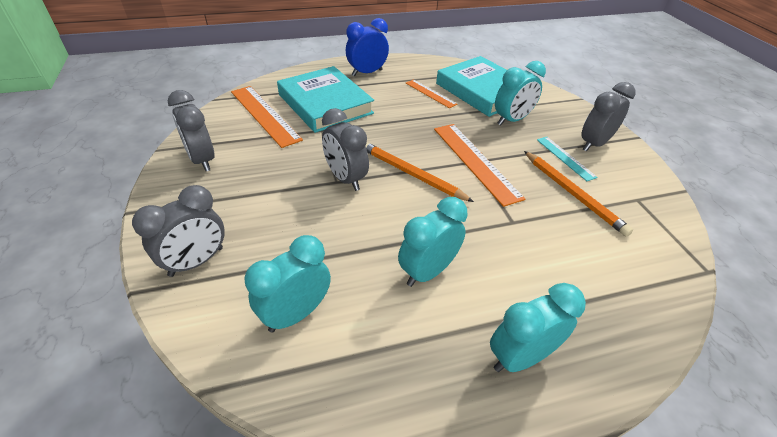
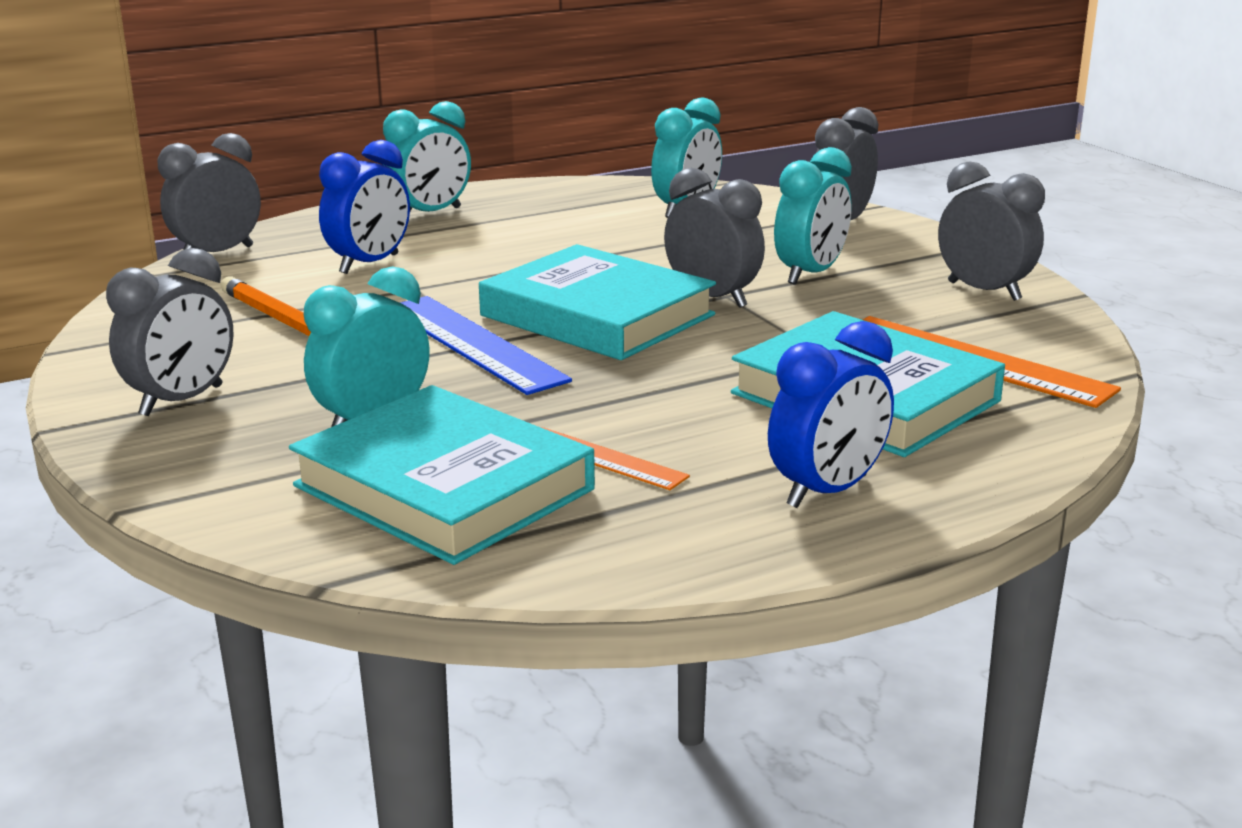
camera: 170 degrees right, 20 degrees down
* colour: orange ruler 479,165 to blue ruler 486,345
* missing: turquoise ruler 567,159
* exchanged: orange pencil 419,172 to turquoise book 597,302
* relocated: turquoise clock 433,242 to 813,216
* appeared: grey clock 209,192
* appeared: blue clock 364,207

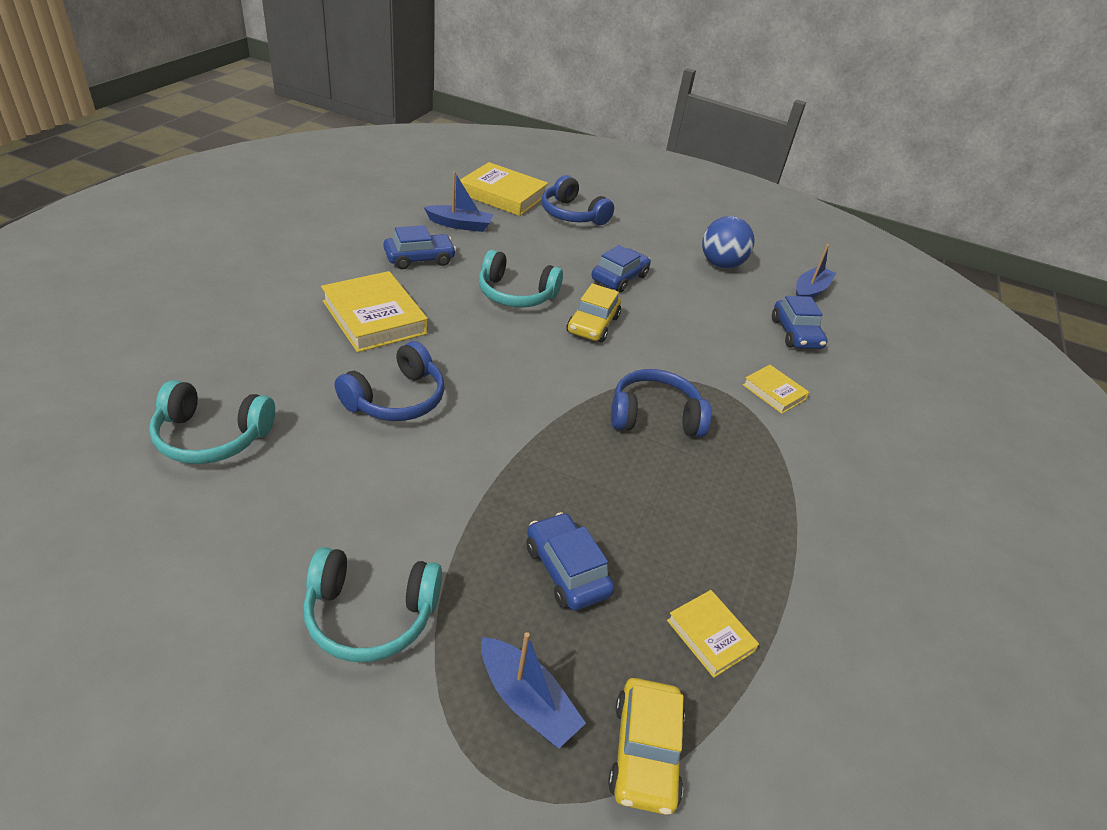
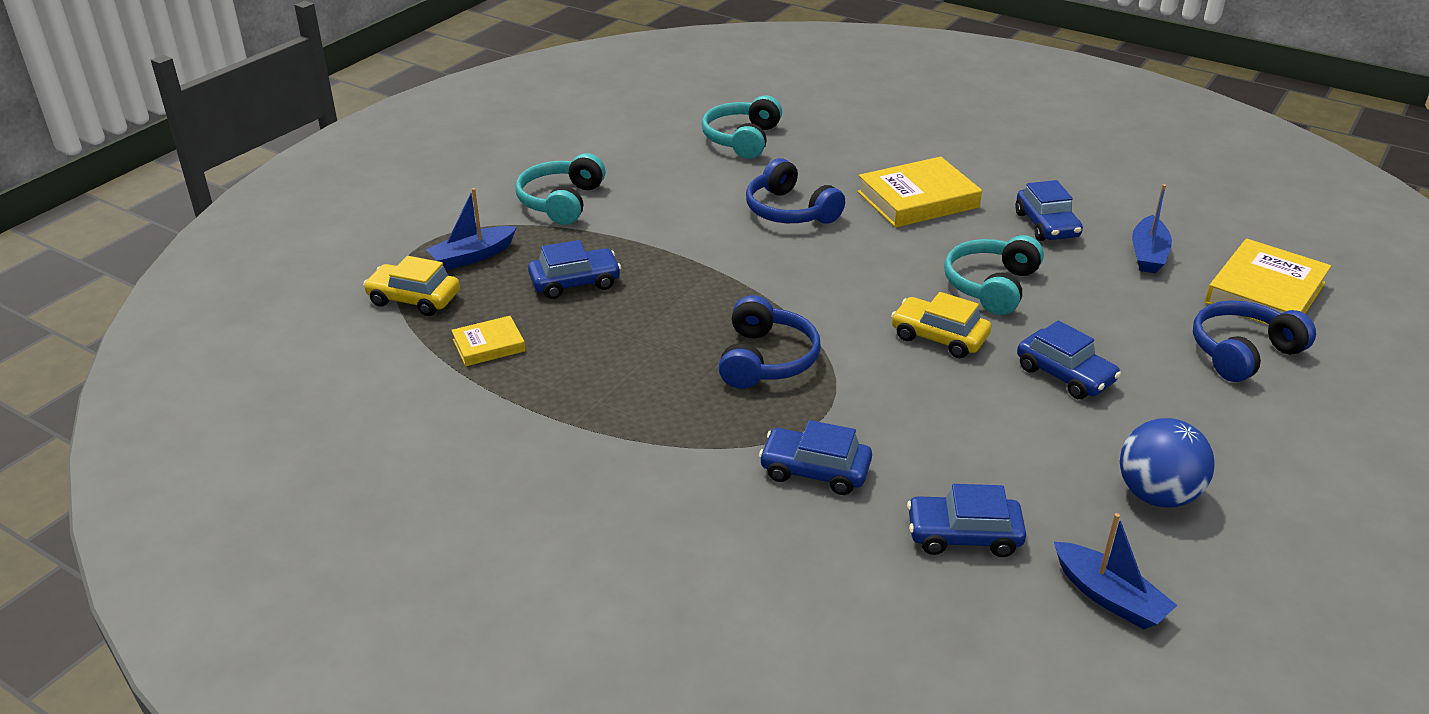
camera: 105 degrees right, 5 degrees down
* exchanged: yellow book 776,389 to blue car 815,457

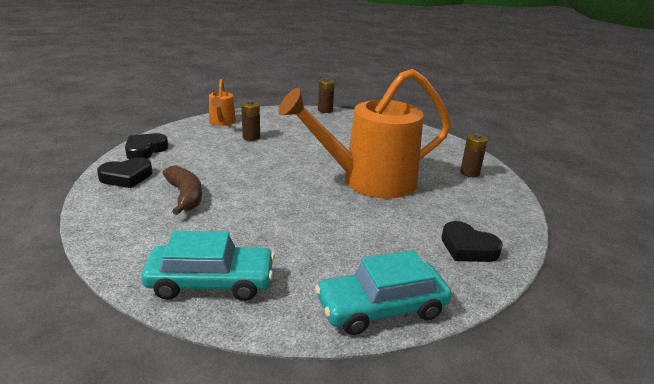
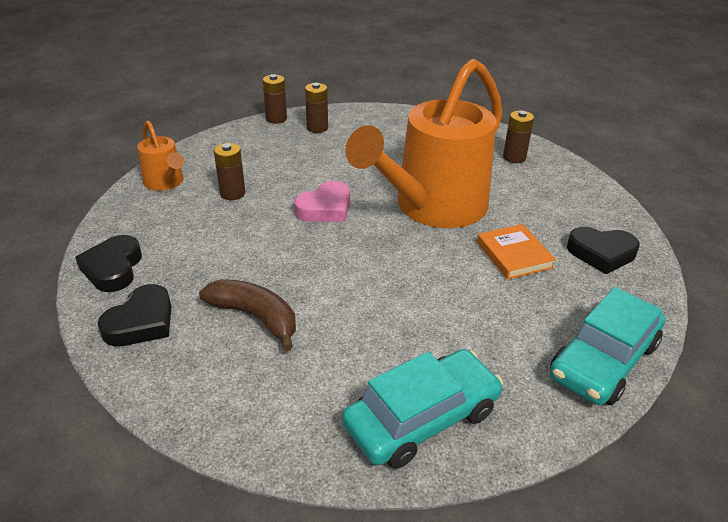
camera: 30 degrees left, 10 degrees up
* appeared: brown battery 316,108
* appeared: pink heart 322,201
* appeared: orange book 516,252

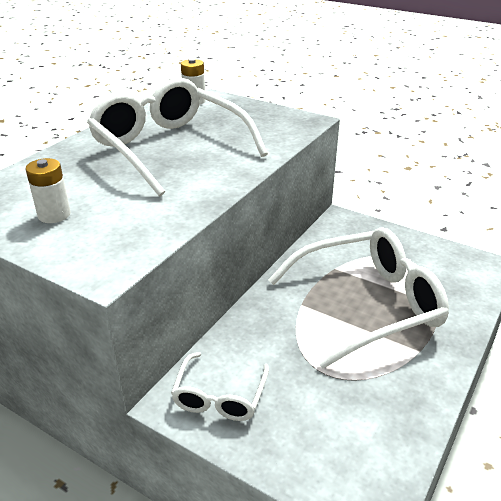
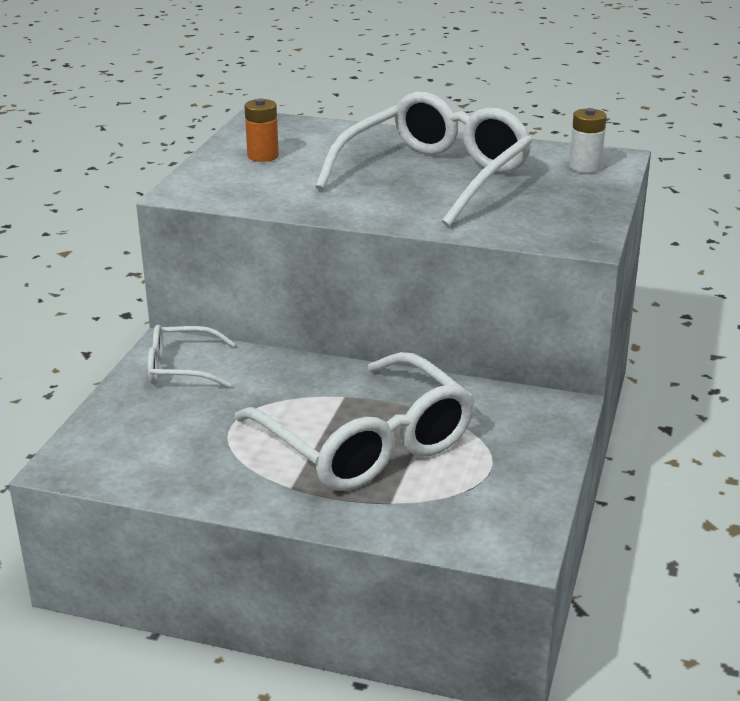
camera: 75 degrees right, 5 degrees down
* colour: white battery 48,190 to orange battery 261,130

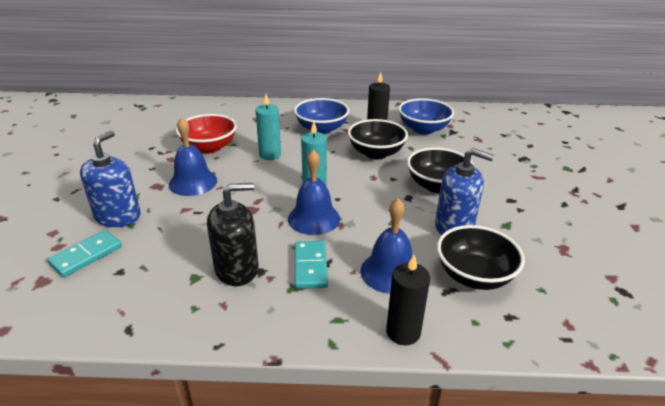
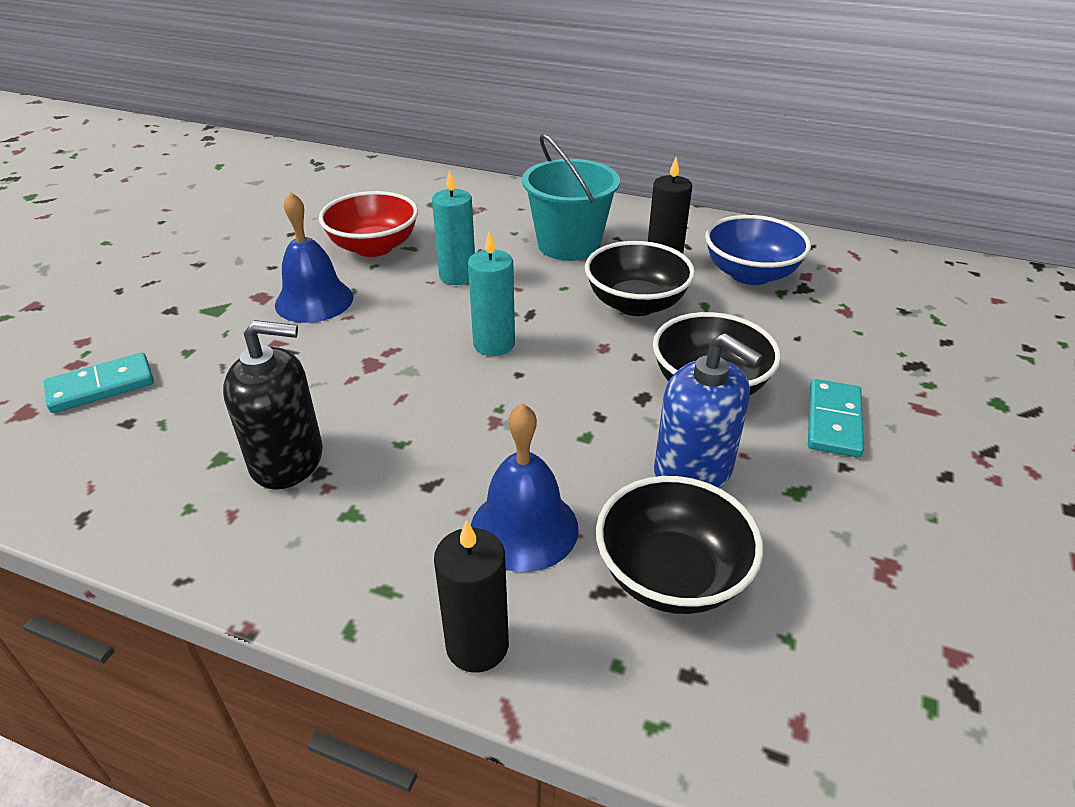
camera: 20 degrees right, 5 degrees up
* exchanged: blue bowl 321,116 to turquoise bucket 571,197
* missing: blue soap dispenser 110,179
* missing: blue bell 314,192
* relocated: turquoise domino 311,265 to 836,418

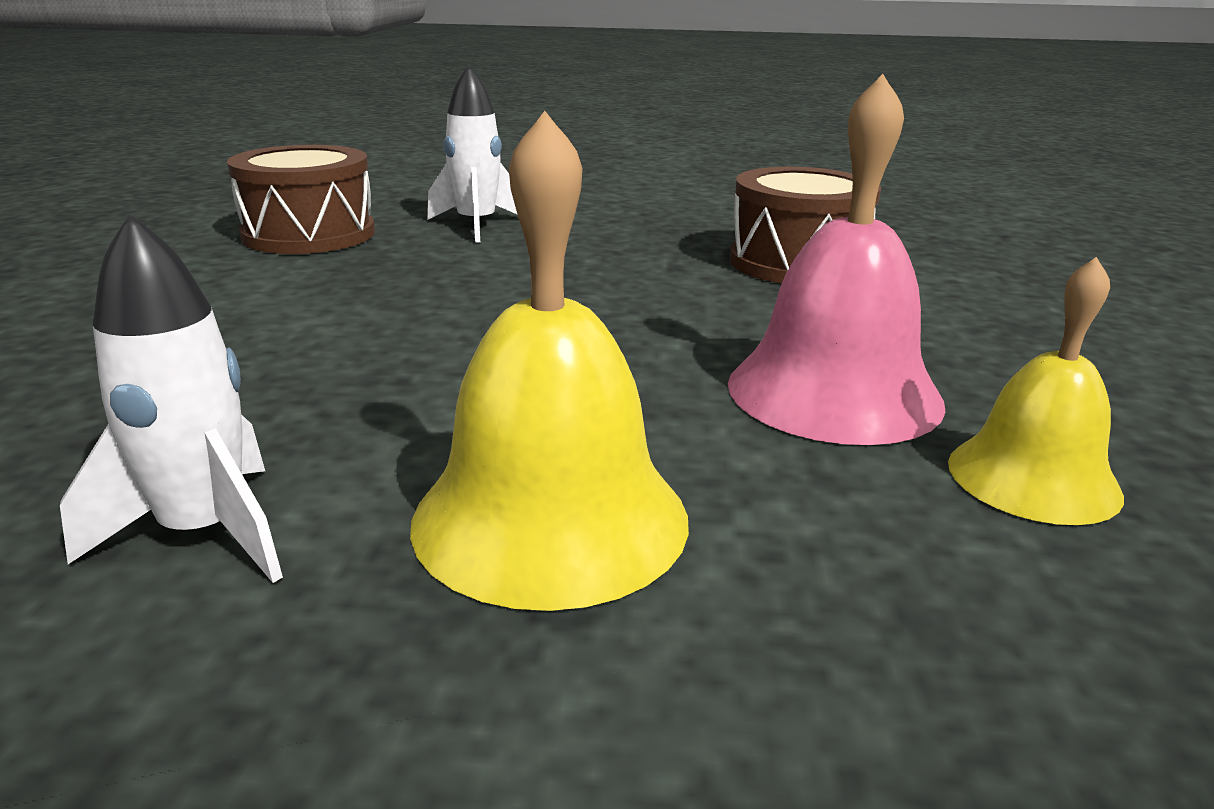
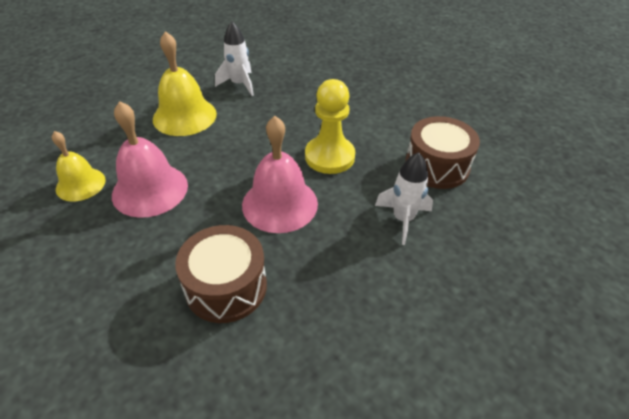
camera: 135 degrees right, 20 degrees up
* appeared: yellow pawn 330,126
* appeared: pink bell 280,174

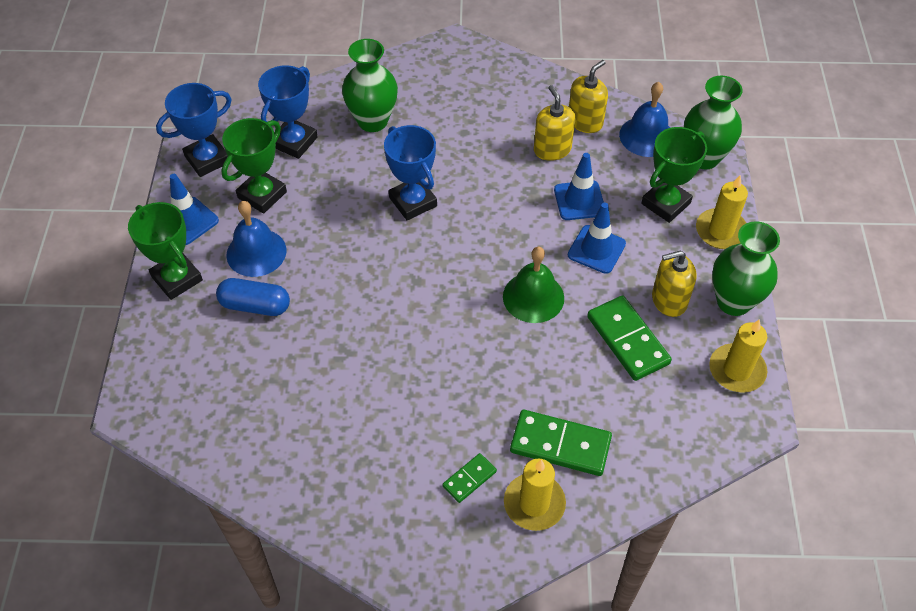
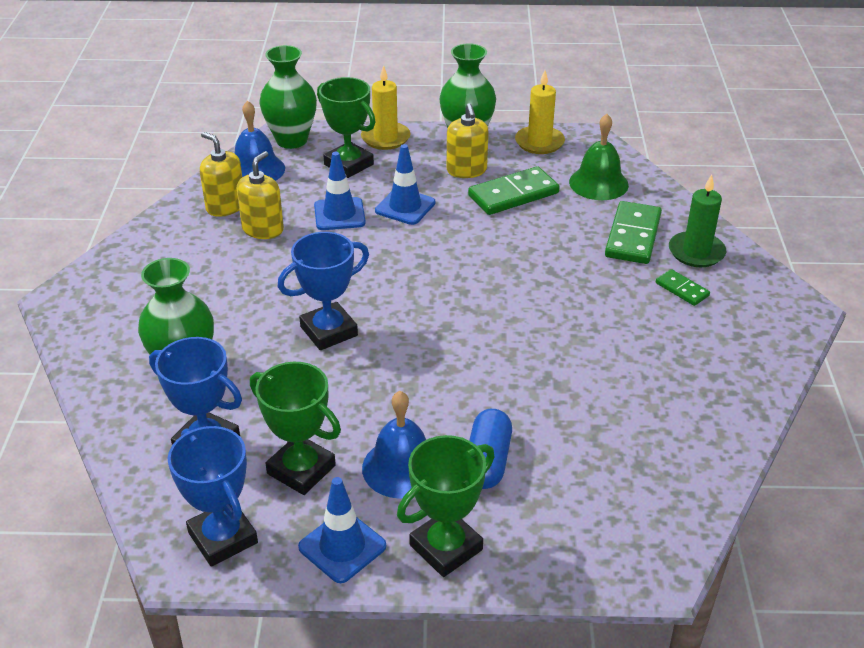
camera: 90 degrees left, 15 degrees down
* spun: yellow soap dispenser 554,123 = 260,195 135 degrees clockwise
* relocated: green bell 533,285 to 599,157
* colour: yellow candle 535,494 to green candle 697,220

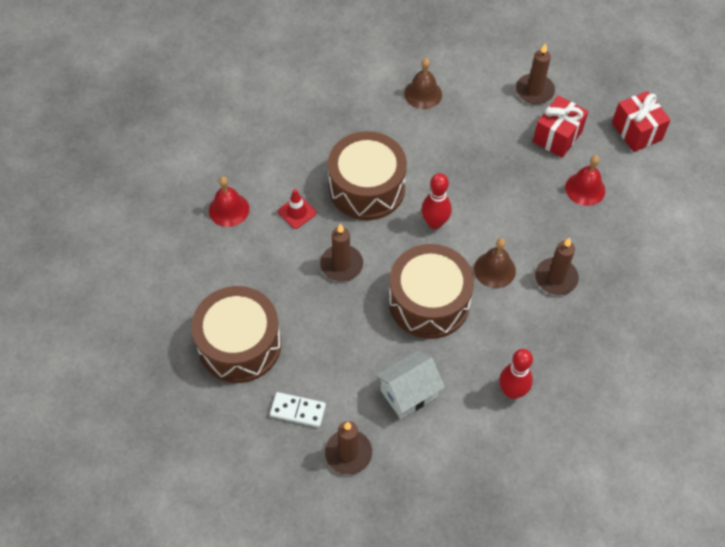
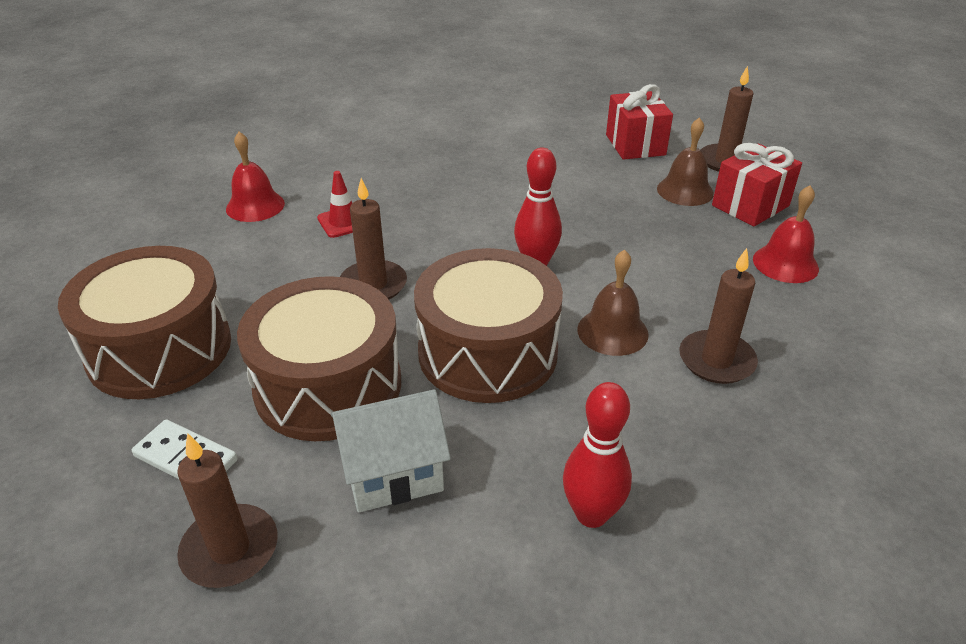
camera: 15 degrees right, 20 degrees down
* relocated: brown bell 423,83 to 685,161
* relocated: red gift 641,121 to 639,122
* relocated: brown drum 367,175 to 319,358

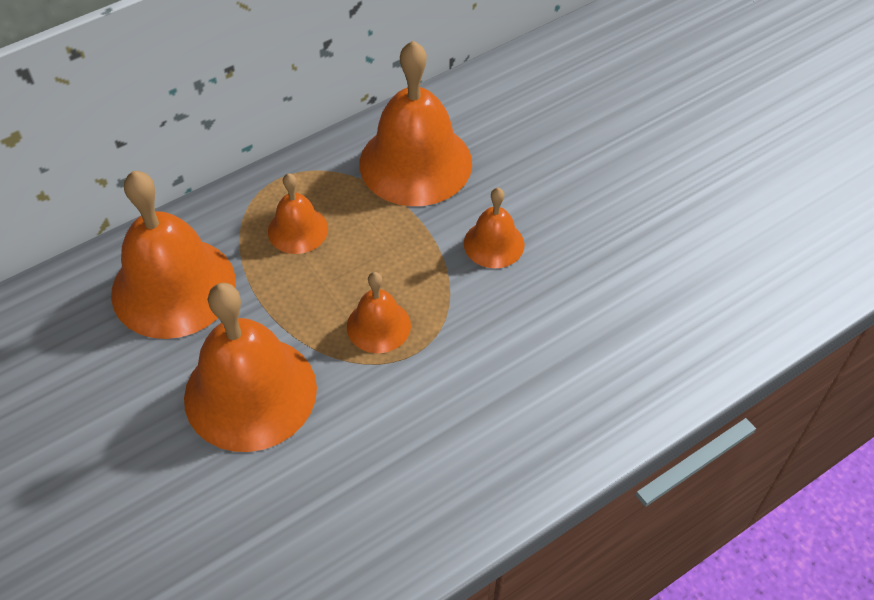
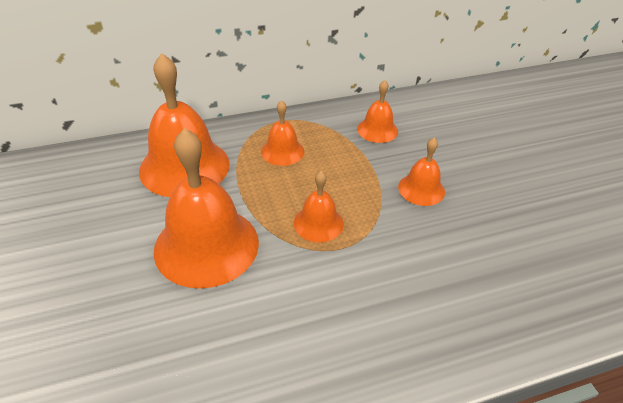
camera: 15 degrees right, 10 degrees down
* size: orange bell 415,123 = 377,111 x0.51

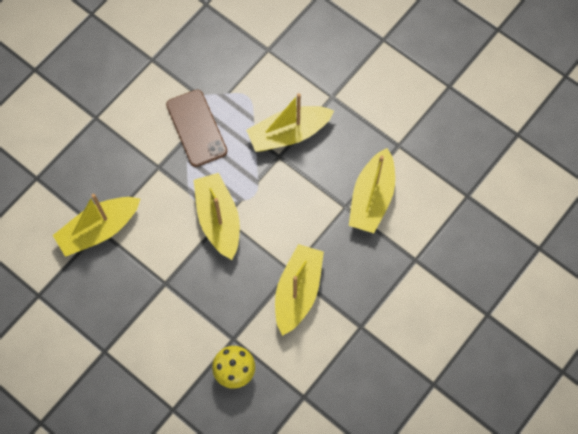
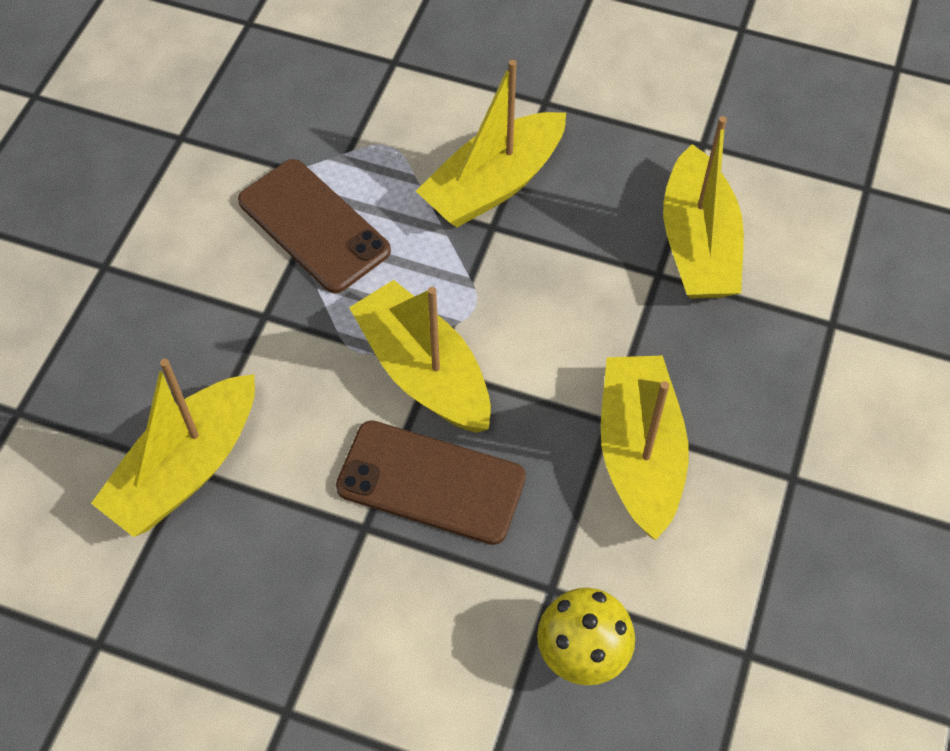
camera: 20 degrees left, 10 degrees down
* appeared: brown phone 431,483

